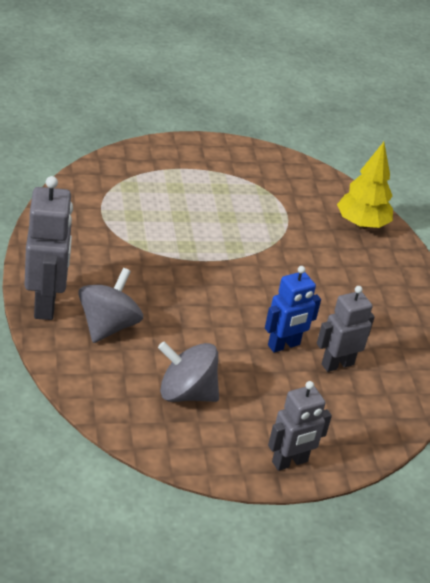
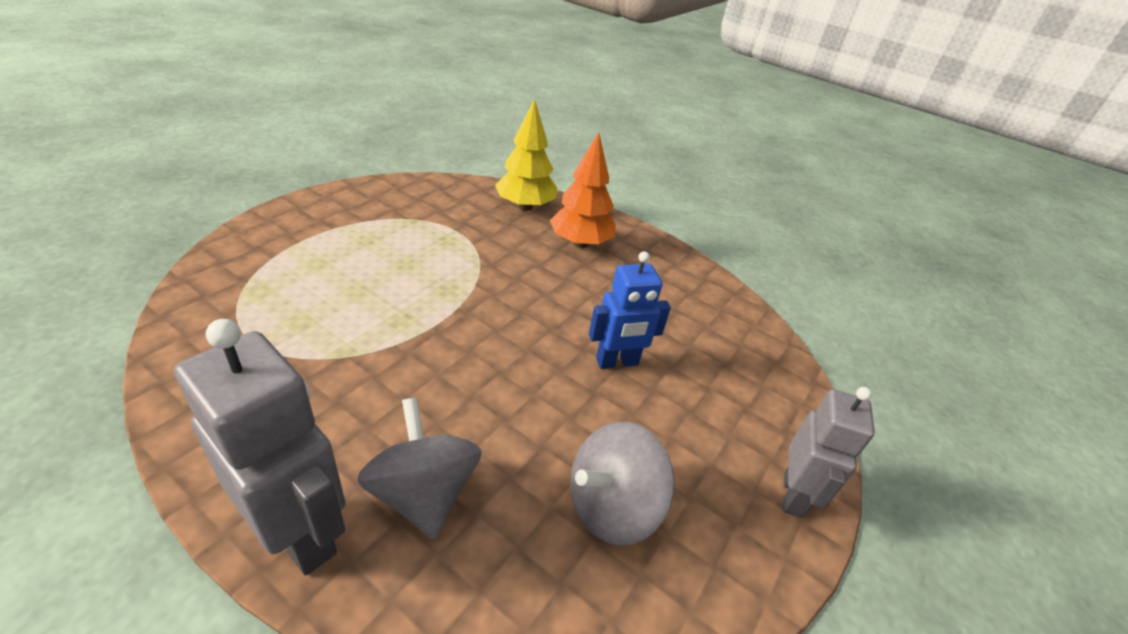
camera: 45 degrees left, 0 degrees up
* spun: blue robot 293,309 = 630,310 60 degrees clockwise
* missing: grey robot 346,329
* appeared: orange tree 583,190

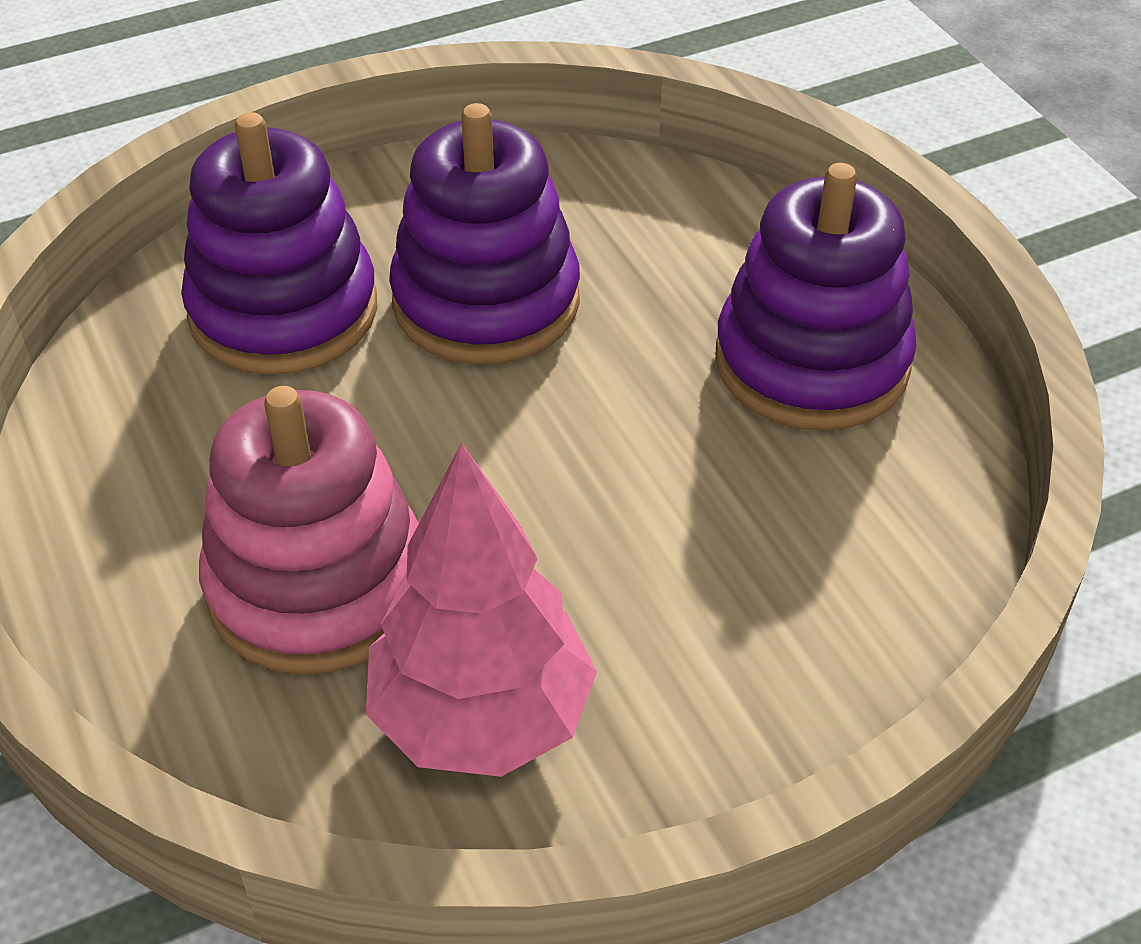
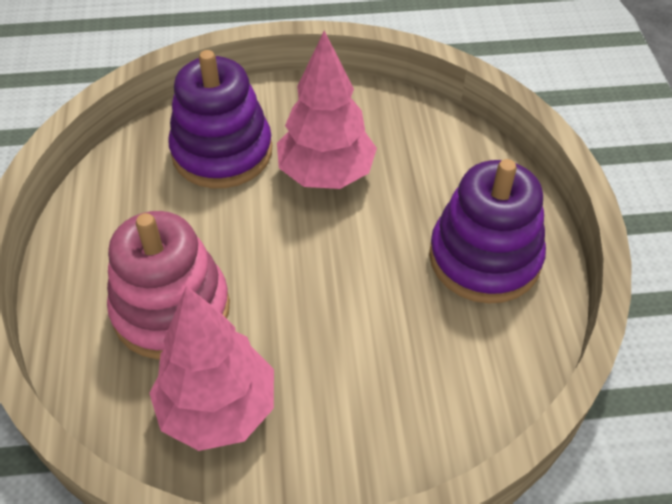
camera: 20 degrees right, 5 degrees up
* exchanged: purple stacking toy 484,234 to pink tree 327,109

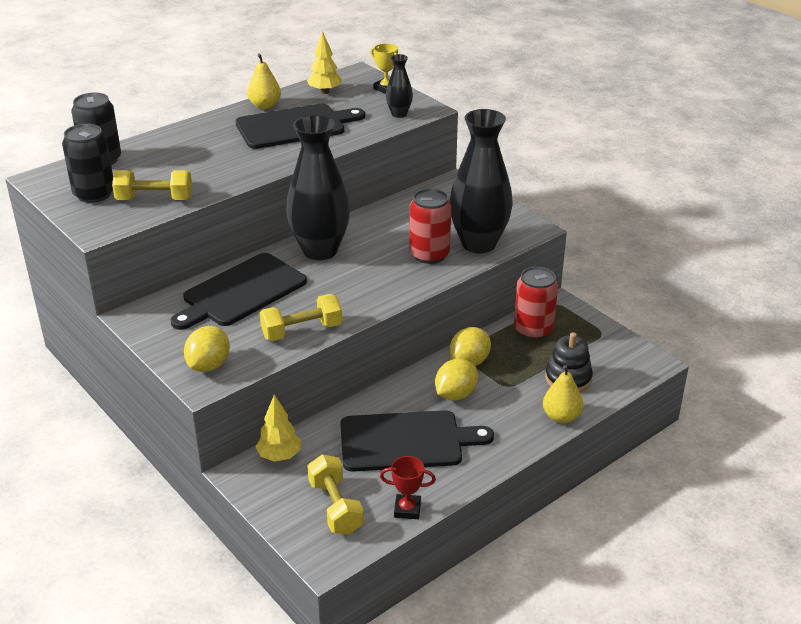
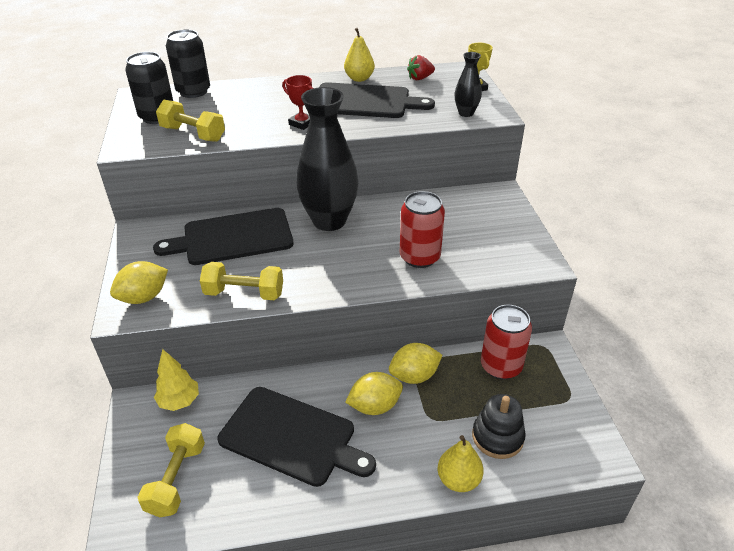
camera: 30 degrees right, 5 degrees up
* exchanged: yellow tree 324,62 to red strawberry 421,67
* missing: black vase 481,181
* relocated: red trophy 408,487 to 297,102

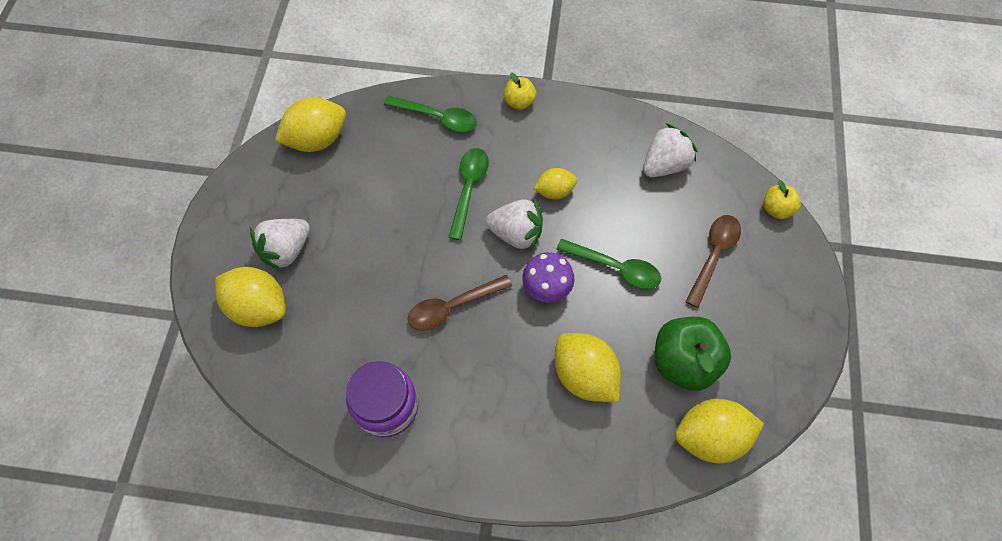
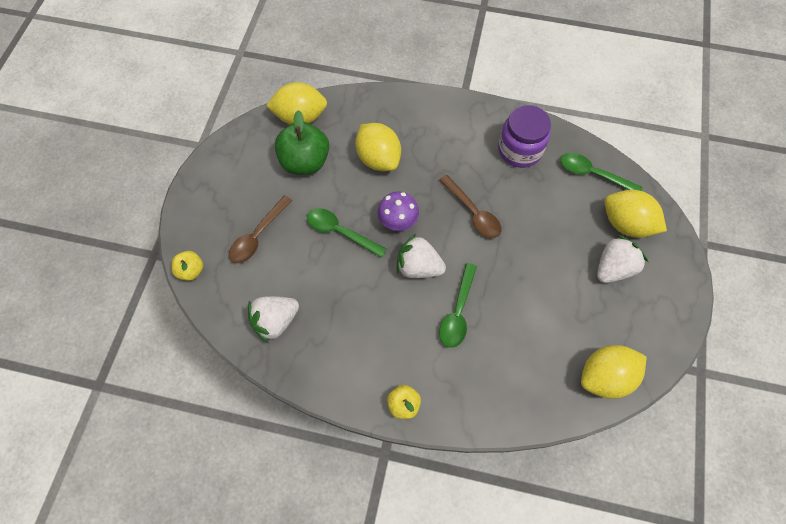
camera: 175 degrees left, 0 degrees up
* relocated: green spoon 430,113 to 602,172
* missing: yellow lemon 555,184
* spun: brown spoon 460,303 = 470,206 75 degrees clockwise

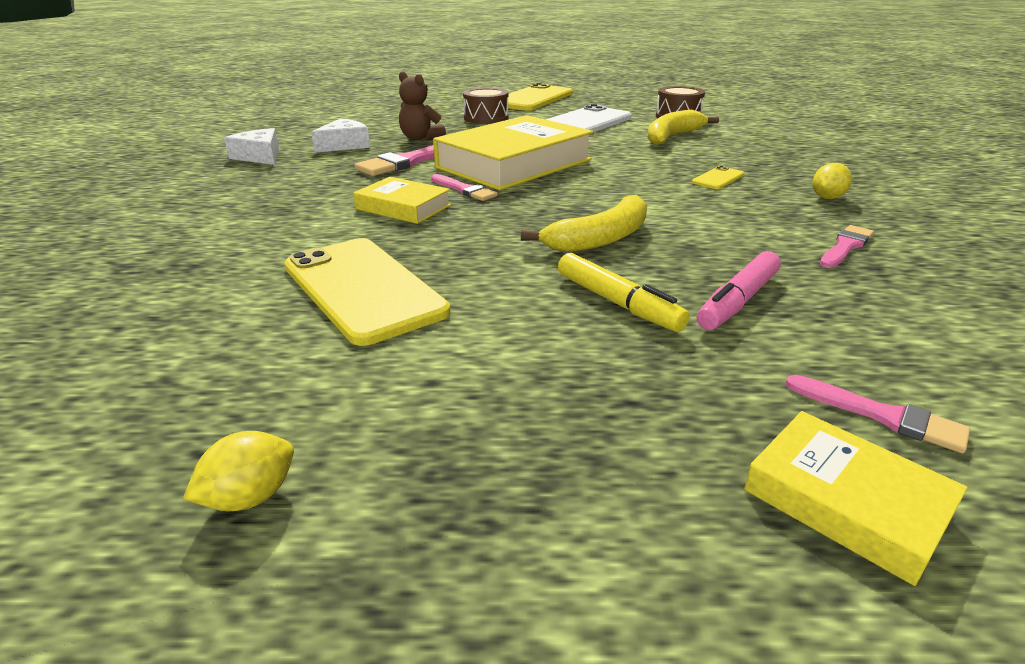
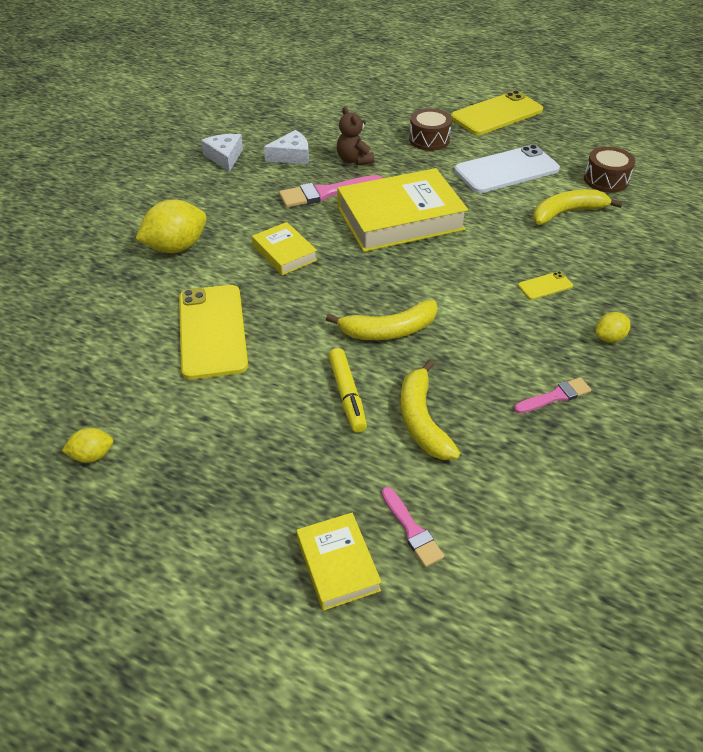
camera: 25 degrees right, 15 degrees up
* missing: pink brush 464,187
* exchanged: pink marker 739,290 to yellow banana 430,409
* appeared: yellow lemon 170,226

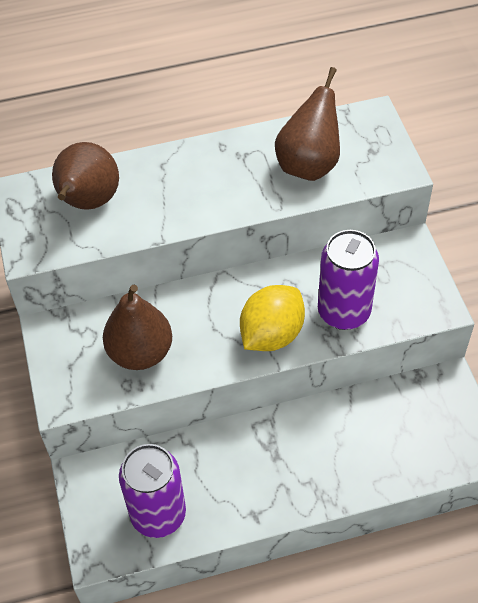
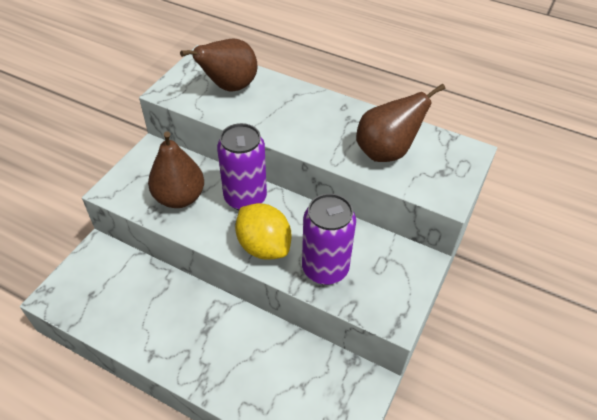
camera: 40 degrees right, 5 degrees down
* spun: yellow lemon 272,318 = 263,231 60 degrees clockwise
* relocated: purple can 152,491 to 242,166

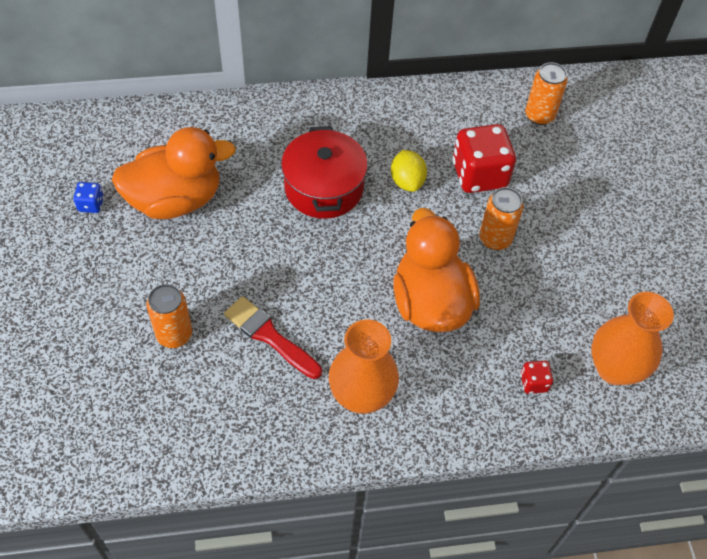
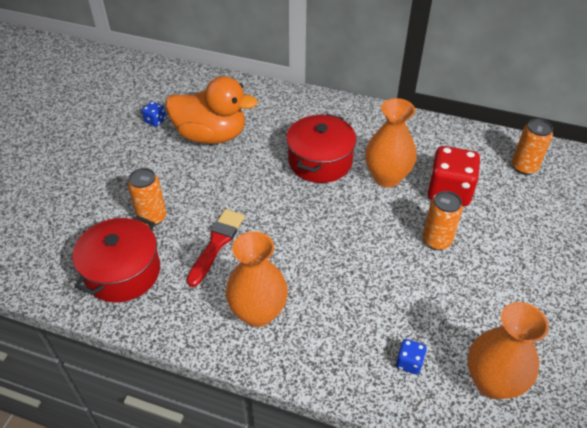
camera: 30 degrees right, 10 degrees down
* exchanged: yellow lemon 409,171 to orange vase 391,142
* missing: orange duck 436,270
* spun: red brush 273,337 = 216,248 45 degrees clockwise
* colour: red dice 536,377 to blue dice 411,357
* appeared: red pot 116,258

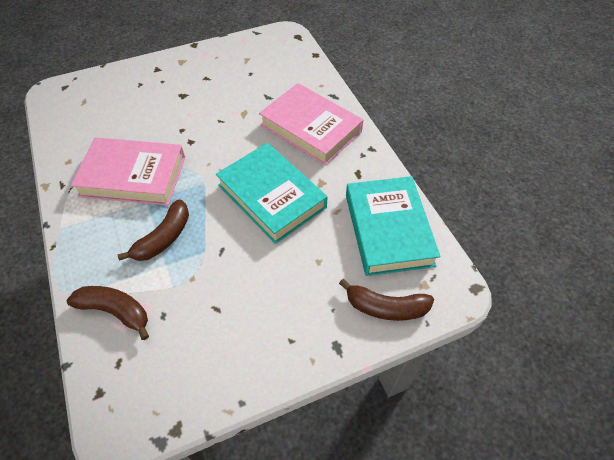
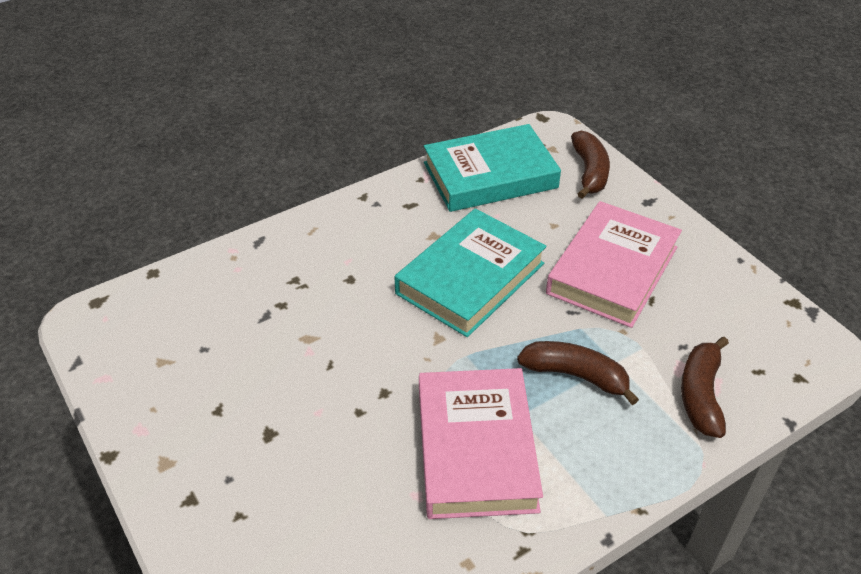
camera: 100 degrees left, 10 degrees down
* relocated: pink book 311,124 to 614,264

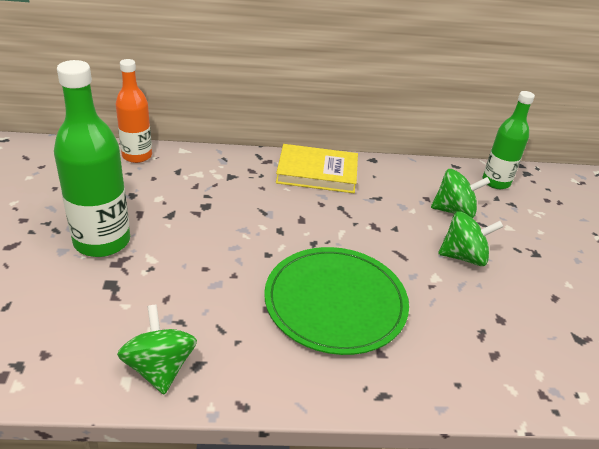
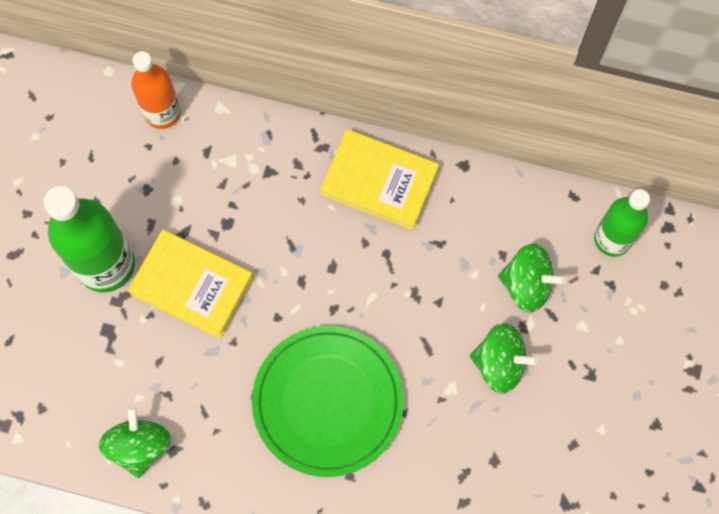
camera: 20 degrees right, 35 degrees up
* appeared: yellow book 190,284

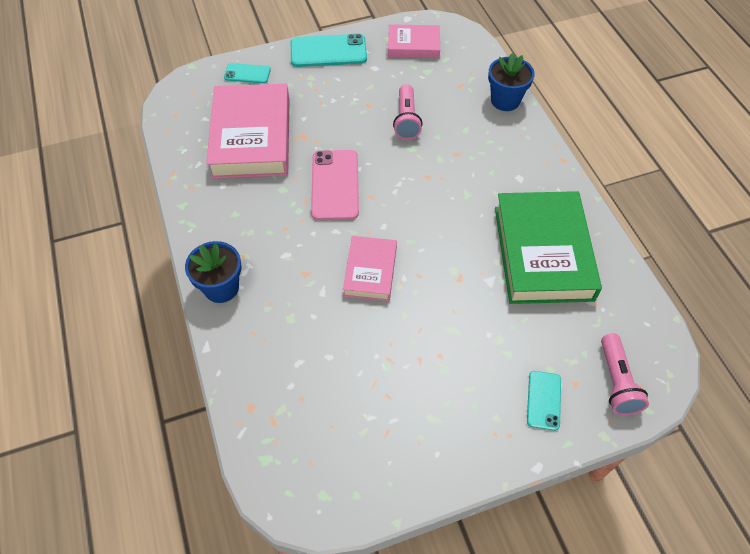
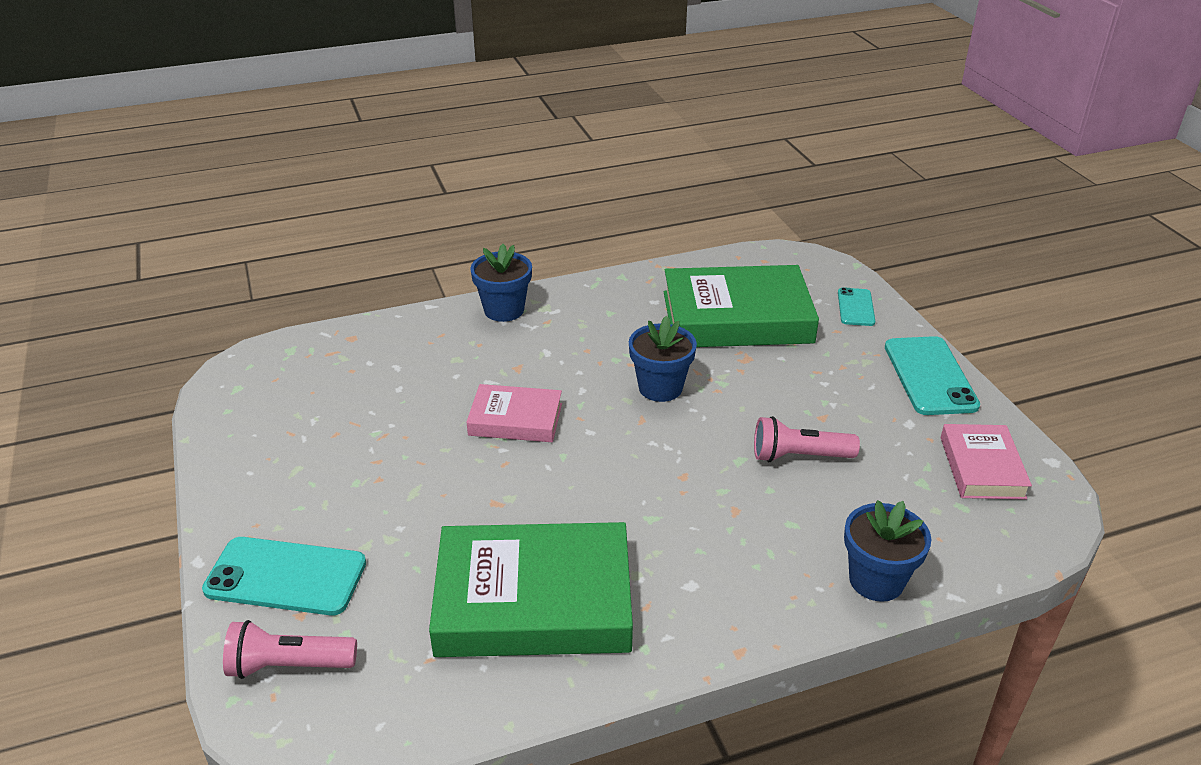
camera: 90 degrees right, 20 degrees down
* colour: pink book 247,131 to green book 741,306
* exchanged: pink phone 335,185 to blue flower pot 663,359
* size: turquoise phone 544,401 = 284,576 x1.76

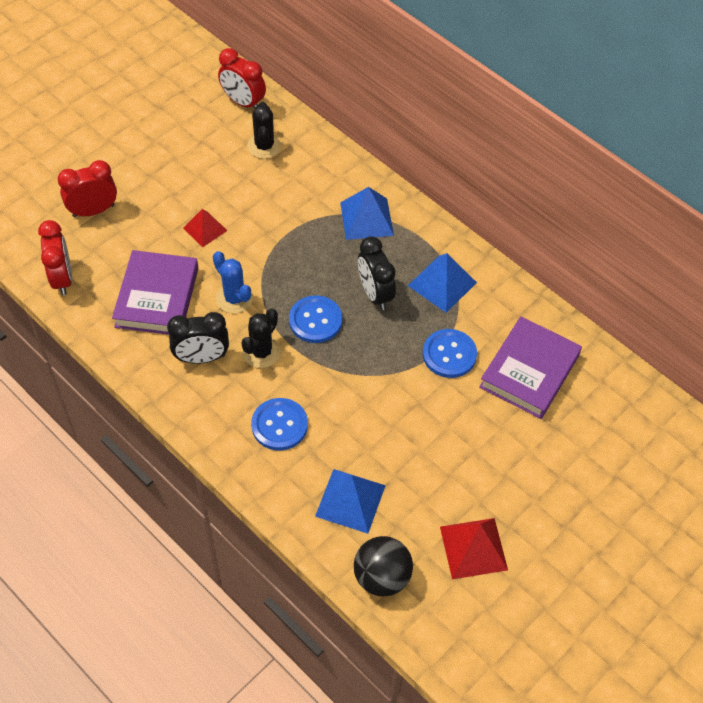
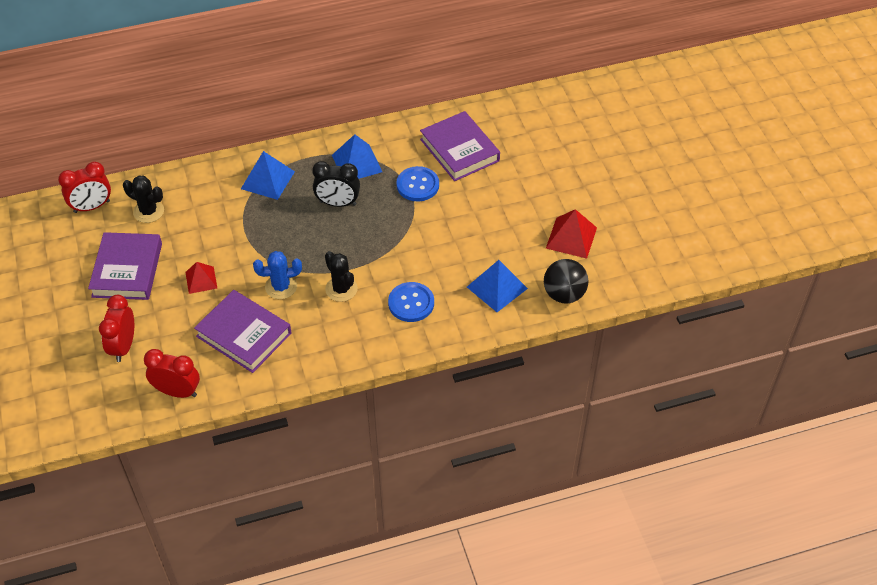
camera: 60 degrees left, 5 degrees down
* missing: blue button 315,319
* missing: black clock 198,338
* appeared: purple book 125,266

